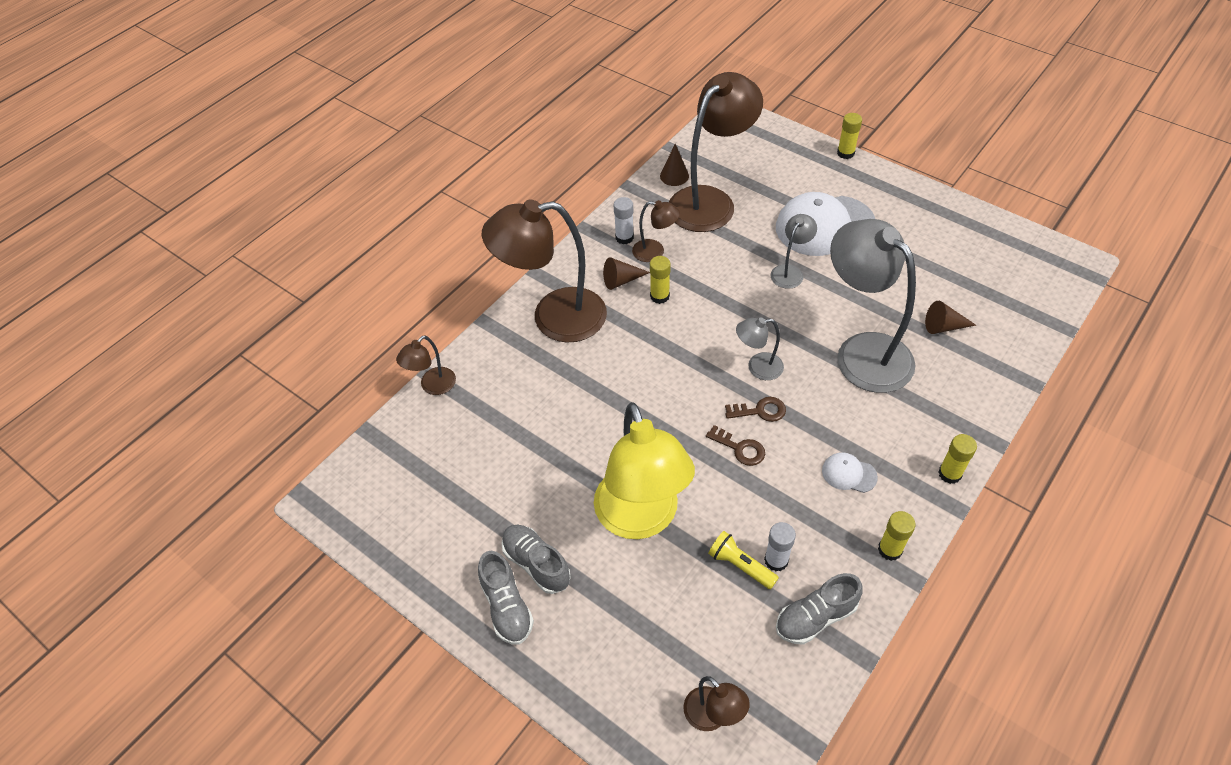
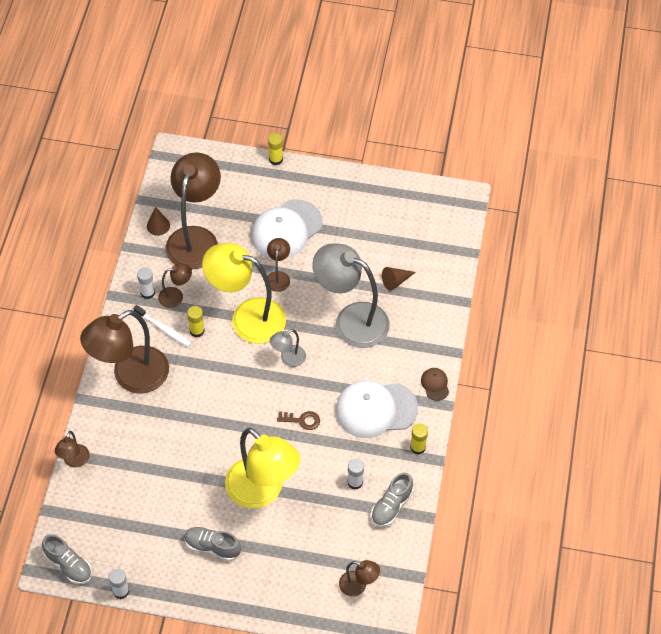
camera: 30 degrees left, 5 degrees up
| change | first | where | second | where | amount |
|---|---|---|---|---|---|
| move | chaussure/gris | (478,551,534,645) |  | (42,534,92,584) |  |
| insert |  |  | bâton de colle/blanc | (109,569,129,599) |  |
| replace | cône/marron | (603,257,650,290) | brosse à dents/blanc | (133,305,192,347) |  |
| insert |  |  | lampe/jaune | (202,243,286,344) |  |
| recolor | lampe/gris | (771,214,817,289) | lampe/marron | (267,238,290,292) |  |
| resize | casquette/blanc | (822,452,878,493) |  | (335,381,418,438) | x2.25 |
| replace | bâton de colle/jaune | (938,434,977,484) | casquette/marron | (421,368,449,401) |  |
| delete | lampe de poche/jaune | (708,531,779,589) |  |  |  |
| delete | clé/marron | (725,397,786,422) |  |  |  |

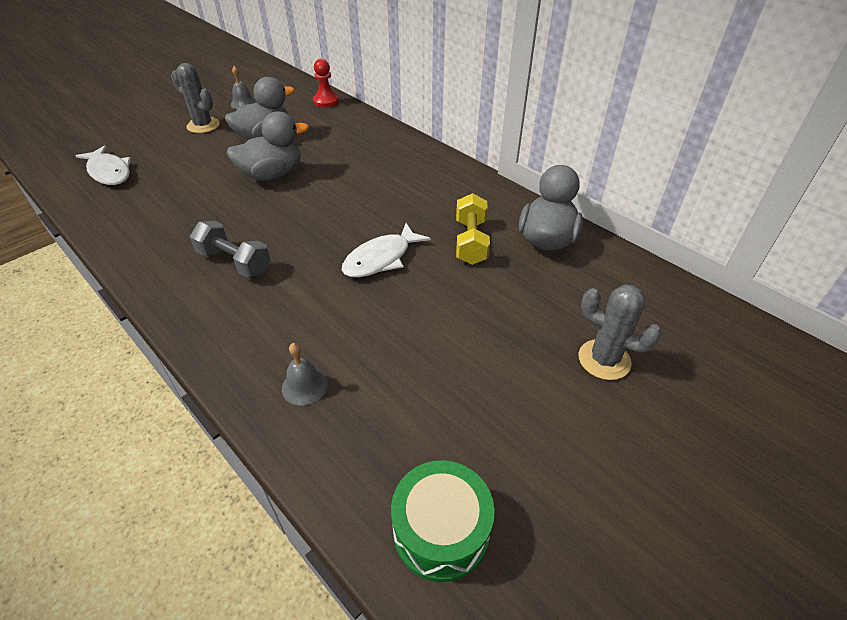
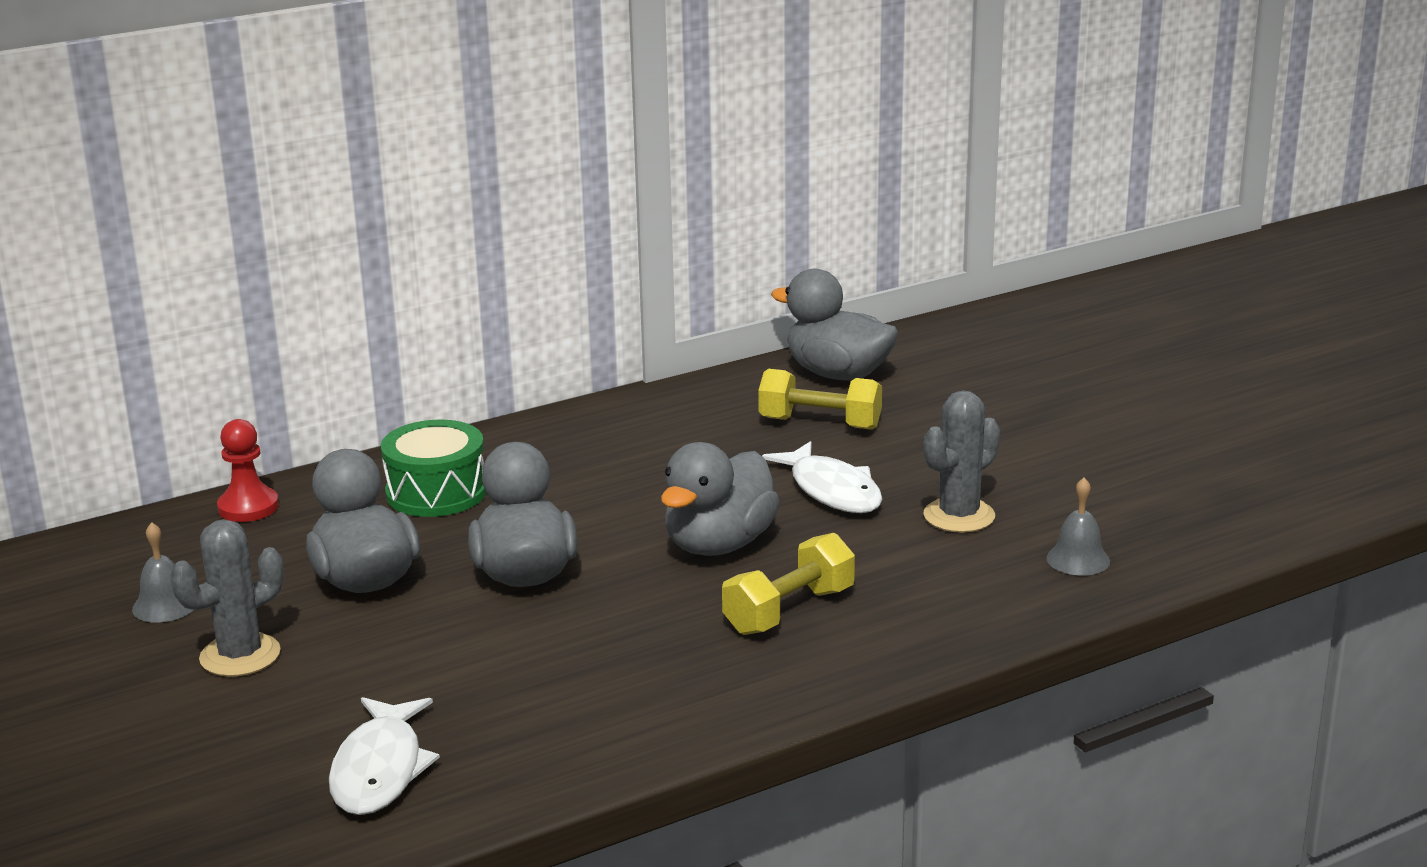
camera: 75 degrees left, 20 degrees down
| change | first | where | second | where | amount |
|---|---|---|---|---|---|
| rotate | poisson/blanc | (76,145,131,185) |  | (329,697,440,815) | 120 degrees clockwise |
| move | tambour/vert | (391,460,495,582) |  | (381,420,486,517) |  |
| insert |  |  | canard/gris | (661,442,780,556) |  |
| recolor | haltère/gris | (190,221,271,277) | haltère/jaune | (722,533,855,635) |  |
| move | cactus/gris | (579,284,662,380) |  | (923,390,1000,533) |  |

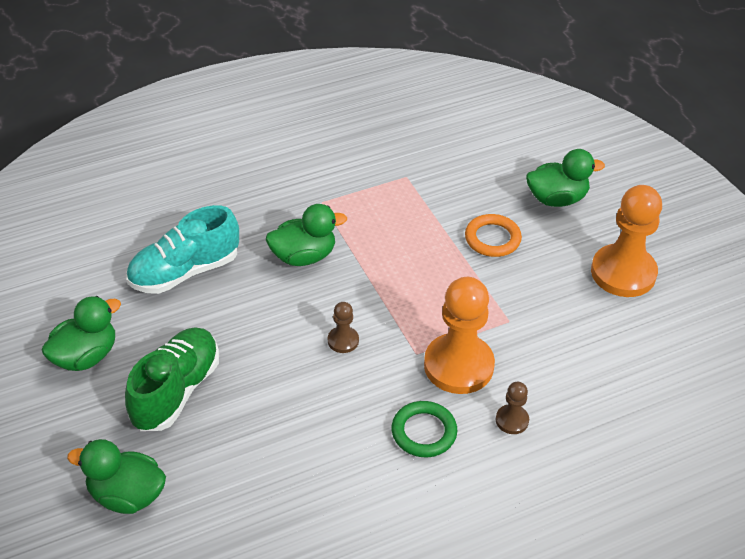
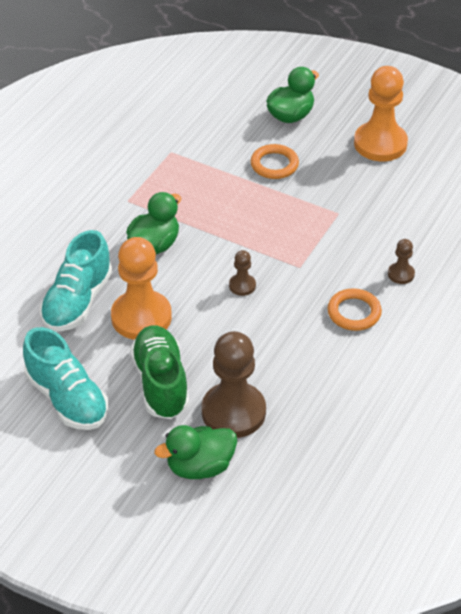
camera: 35 degrees left, 0 degrees up
| change | first | where | second | where | amount |
|---|---|---|---|---|---|
| replace | canard/vert | (42,296,121,371) | chaussure/turquoise | (23,327,108,430) |  |
| move | pion/orange | (424,277,495,394) |  | (111,237,172,340) |  |
| insert |  |  | pion/marron | (202,331,266,438) |  |
| recolor | anneau/vert | (391,401,457,457) | anneau/orange | (327,289,382,331) |  |

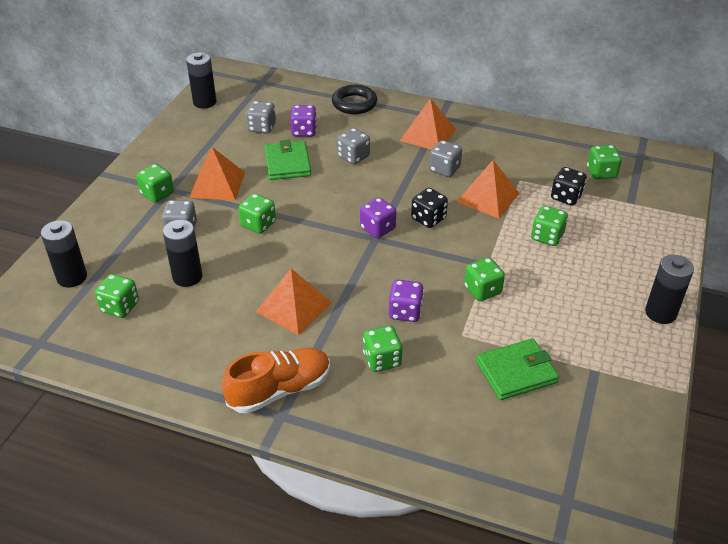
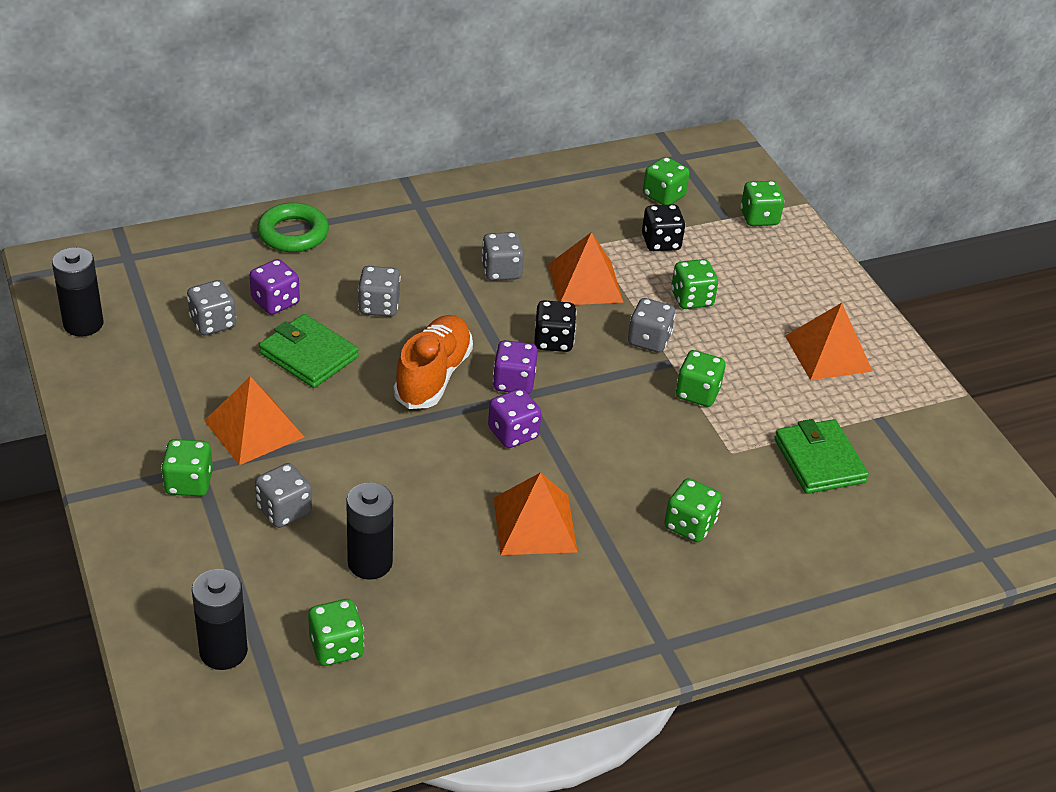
camera: 45 degrees left, 0 degrees up
| change | first | where | second | where | amount |
|---|---|---|---|---|---|
| recolor | anneau/noir | (332,85,377,114) | anneau/vert | (257,203,329,252) |  |
| move | chaussure/orange | (222,348,330,414) |  | (393,315,473,409) |  |
| move | dé/violet | (389,280,424,322) |  | (488,389,542,448) |  |
| insert |  |  | dé/gris | (628,298,676,353) |  |
| move | dé/vert | (238,193,276,234) |  | (740,181,785,226) |  |
| rotate | portefeuille/vert | (476,338,559,400) |  | (774,419,869,494) | 45 degrees counterclockwise |
| move | pyramide/orange | (400,98,456,150) |  | (785,303,872,380) |  |
| delete | pile/noir | (645,255,694,324) |  |  |  |

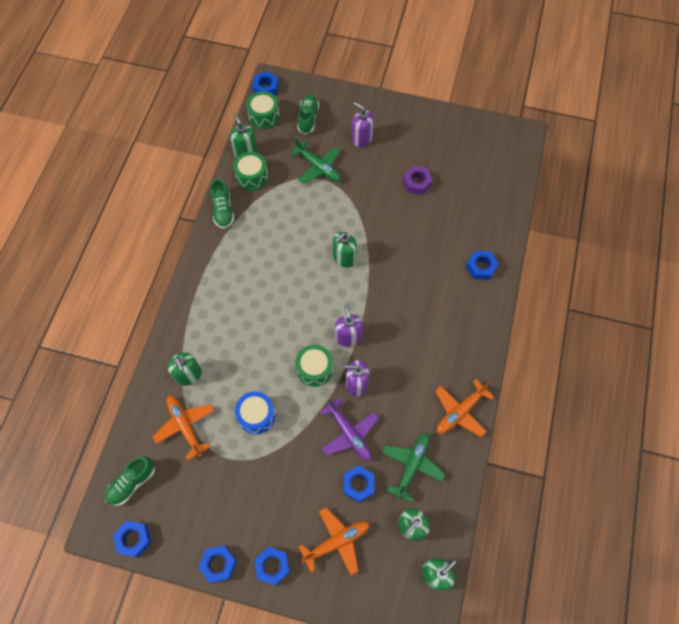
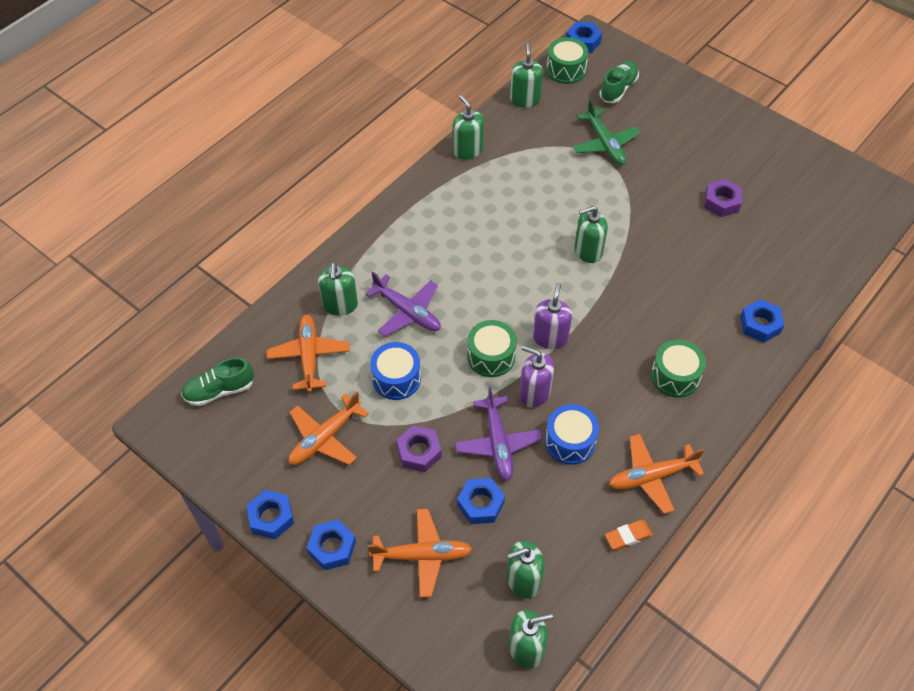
camera: 25 degrees right, 10 degrees down
| change | first | where | second | where | amount |
|---|---|---|---|---|---|
| insert |  |  | avion/orange | (288,392,369,465) |  |
| insert |  |  | avion/violet | (365,272,441,337) |  |
| insert |  |  | écrou/violet | (397,425,442,472) |  |
| replace | chaussure/vert | (211,179,234,229) | distributeur de savon/vert | (453,95,484,160) |  |
| insert |  |  | tambour/bleu | (545,404,599,465) |  |
| insert |  |  | gomme/orange | (605,520,653,550) |  |
| move | tambour/vert | (233,152,268,191) |  | (651,340,706,397) |  |
| delete | écrou/bleu | (113,521,151,557) |  |  |  |
| delete | distributeur de savon/violet | (352,102,374,147) |  |  |  |
| delete | avion/vert | (382,433,445,502) |  |  |  |

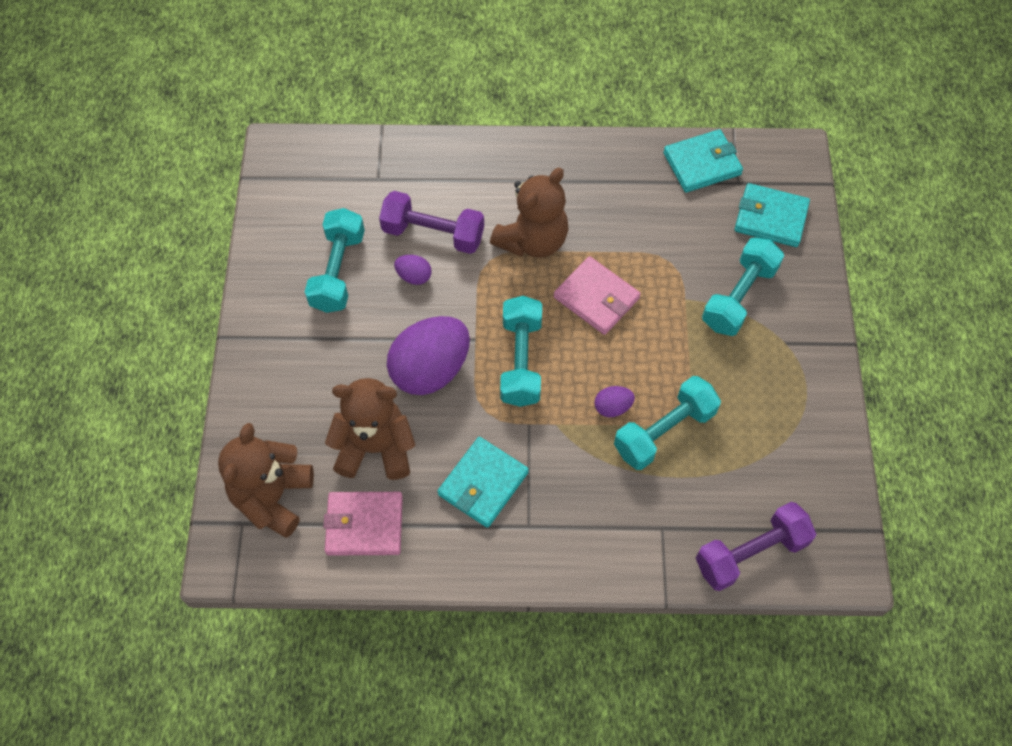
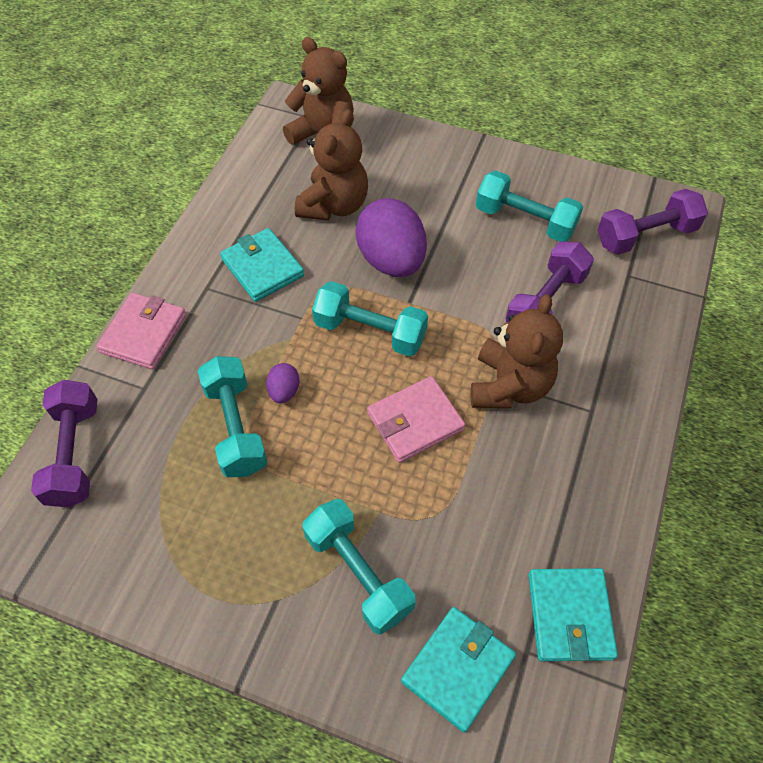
camera: 110 degrees right, 5 degrees down
| change | first | where | second | where | amount |
|---|---|---|---|---|---|
| move | portefeuille/rose | (323,492,403,556) |  | (96,293,186,370) |  |
| rotate | ours en peluche/marron | (490,167,568,258) |  | (470,294,563,408) | 135 degrees counterclockwise |
| insert |  |  | haltère/violet | (598,189,708,255) |  |
| delete | œuf/violet | (394,255,432,285) |  |  |  |

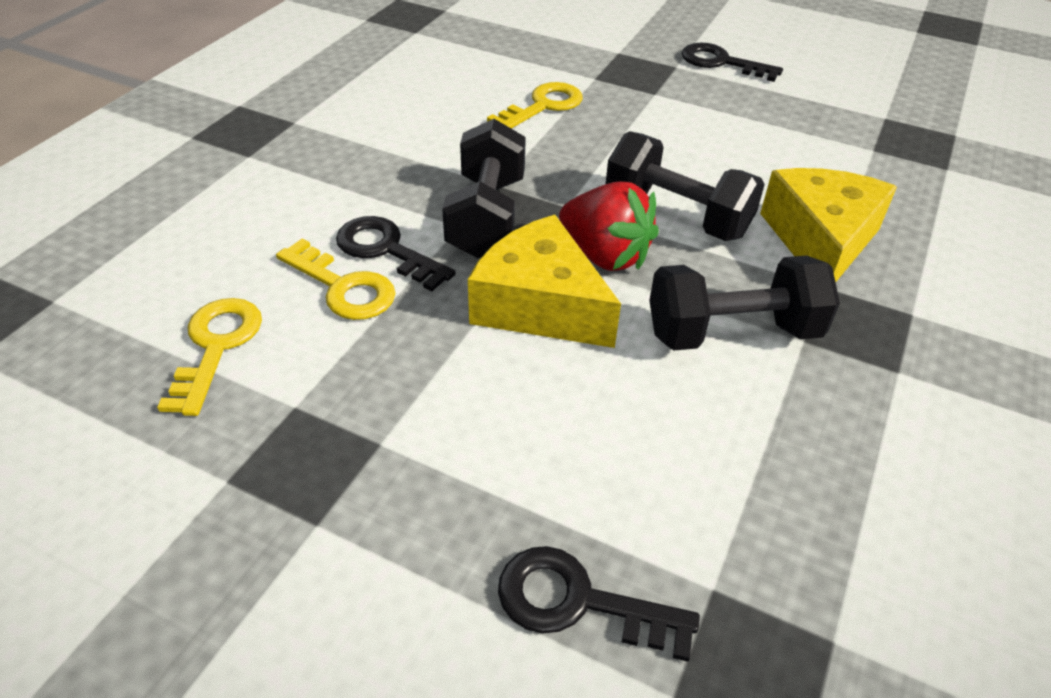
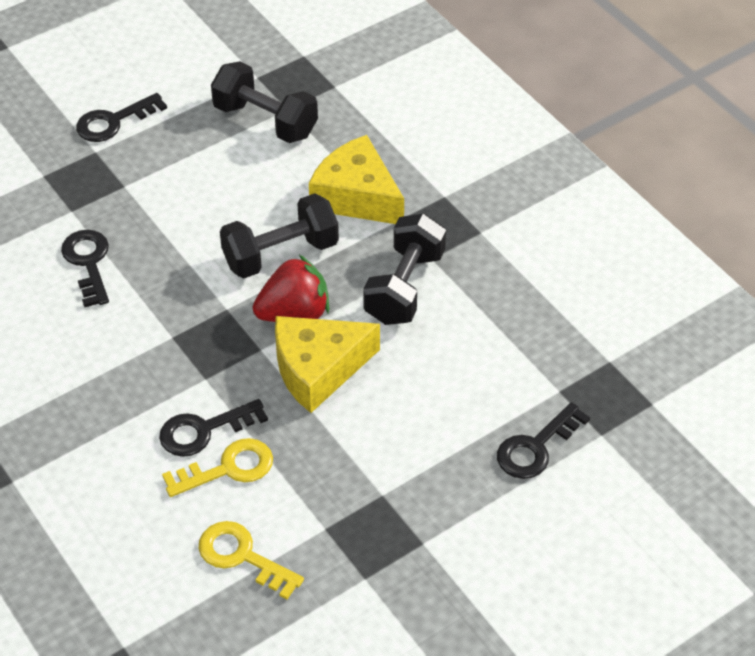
camera: 60 degrees left, 5 degrees up
| change | first | where | second | where | amount |
|---|---|---|---|---|---|
| recolor | clé/jaune | (487,82,583,129) | clé/noir | (61,230,109,308) |  |
| move | haltère/noir | (442,119,526,259) |  | (211,61,318,143) |  |

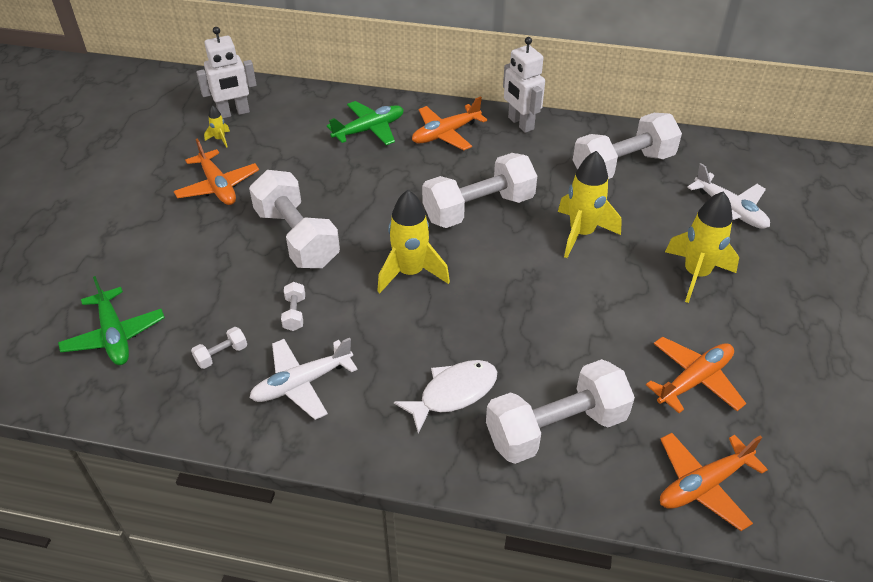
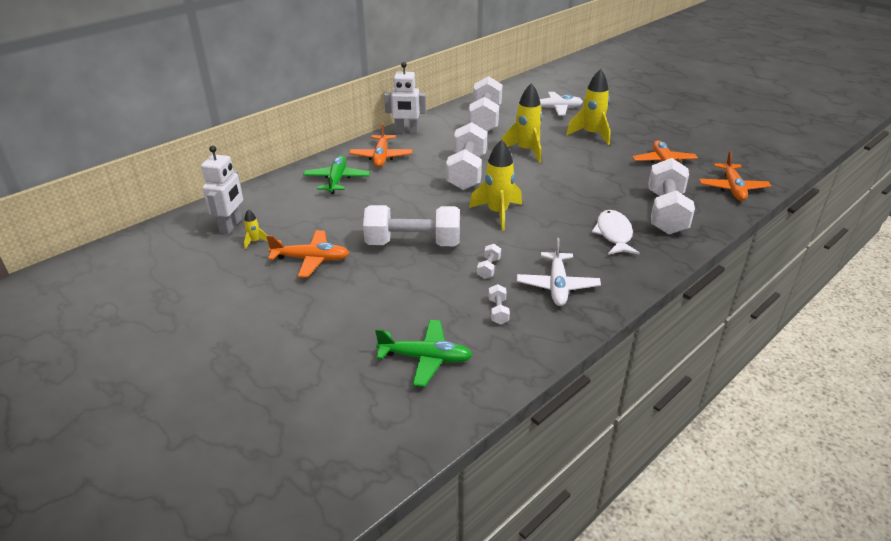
camera: 55 degrees left, 10 degrees down
| change | first | where | second | where | amount |
|---|---|---|---|---|---|
| rotate | haltère/blanc | (281,282,305,331) |  | (477,244,501,279) | 75 degrees clockwise |

